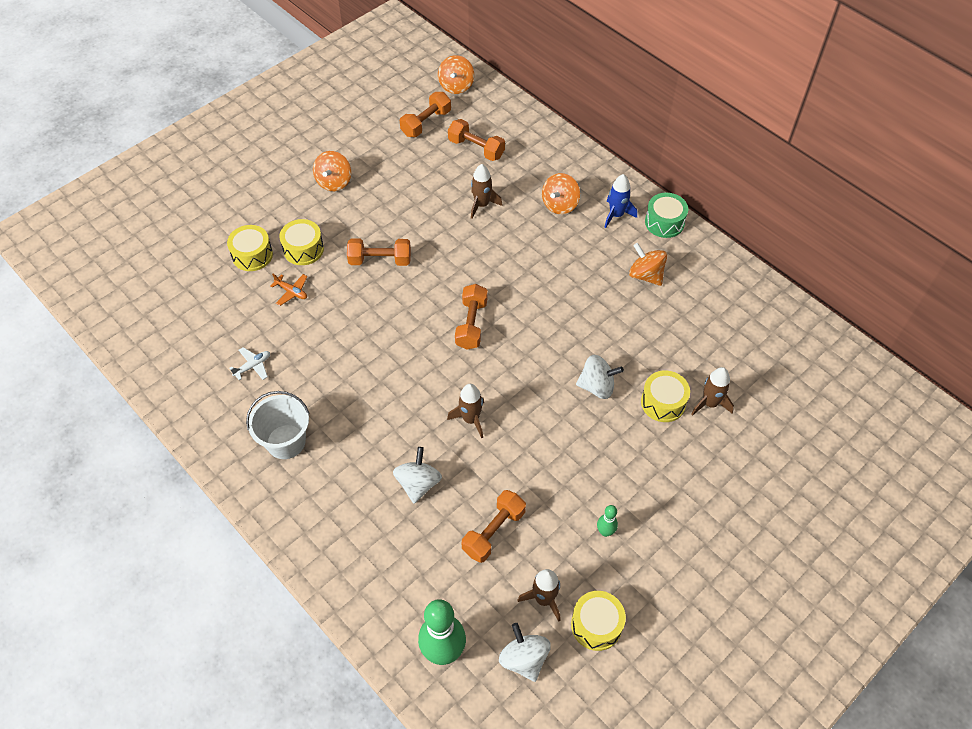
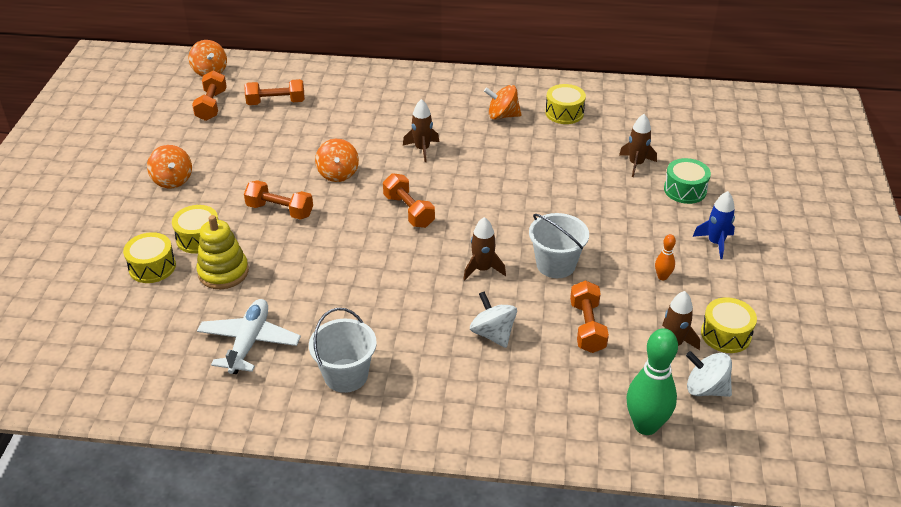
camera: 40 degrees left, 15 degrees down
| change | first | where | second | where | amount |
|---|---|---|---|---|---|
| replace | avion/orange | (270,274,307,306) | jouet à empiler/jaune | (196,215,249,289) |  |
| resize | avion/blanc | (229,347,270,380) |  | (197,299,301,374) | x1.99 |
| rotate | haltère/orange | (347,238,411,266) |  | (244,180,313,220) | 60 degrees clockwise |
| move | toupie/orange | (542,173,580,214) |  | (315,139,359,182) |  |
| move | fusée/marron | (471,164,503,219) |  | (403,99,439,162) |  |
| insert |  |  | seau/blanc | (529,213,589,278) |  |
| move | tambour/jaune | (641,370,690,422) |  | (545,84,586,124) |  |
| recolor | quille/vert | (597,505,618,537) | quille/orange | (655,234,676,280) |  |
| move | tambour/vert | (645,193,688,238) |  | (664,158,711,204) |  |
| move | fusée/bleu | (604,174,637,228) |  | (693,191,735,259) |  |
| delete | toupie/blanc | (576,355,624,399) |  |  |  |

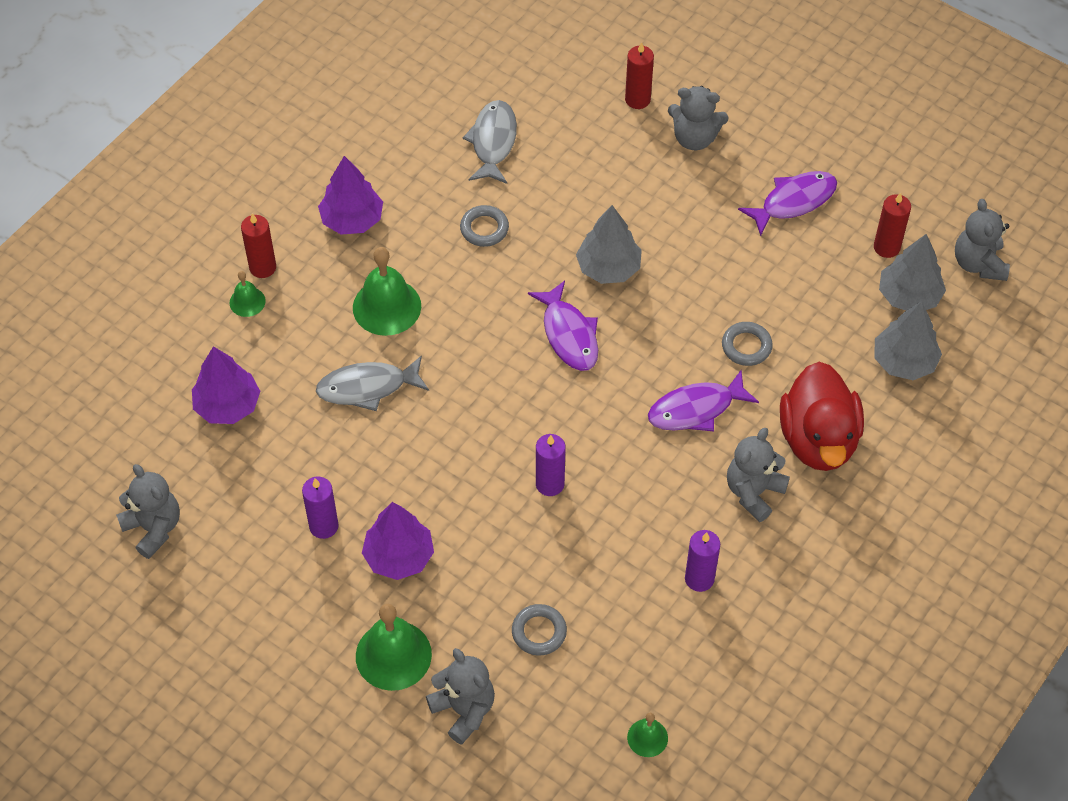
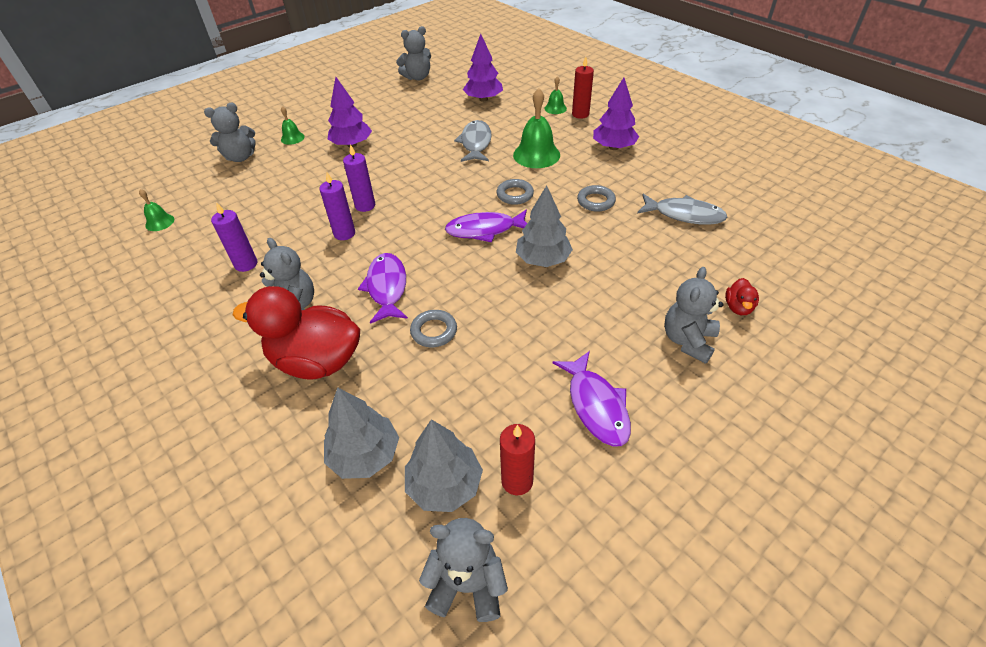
camera: 105 degrees right, 10 degrees down
| change | first | where | second | where | amount |
|---|---|---|---|---|---|
| resize | cloche/vert | (356,604,432,691) |  | (281,106,304,145) | x0.52 |
| move | bougie/violet | (302,476,339,539) |  | (320,172,355,240) |  |
| move | anneau/gris | (512,604,567,655) |  | (497,179,534,205) |  |
| replace | bougie/rouge | (625,42,654,109) | canard/rouge | (725,278,759,315) |  |

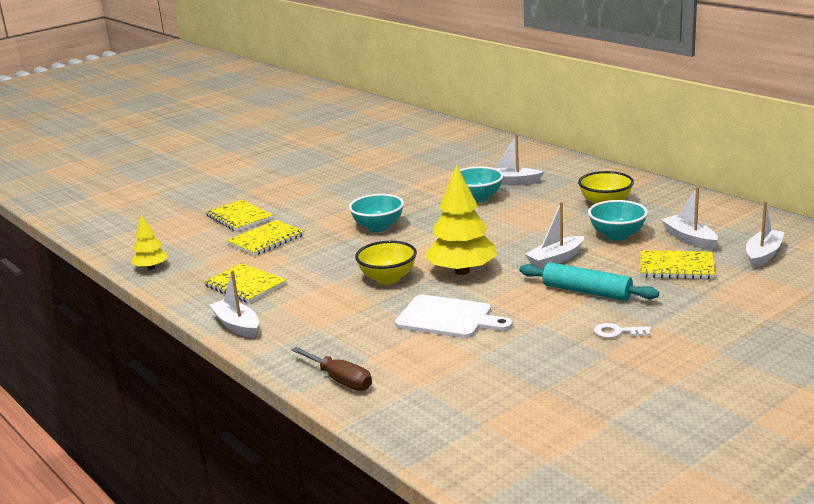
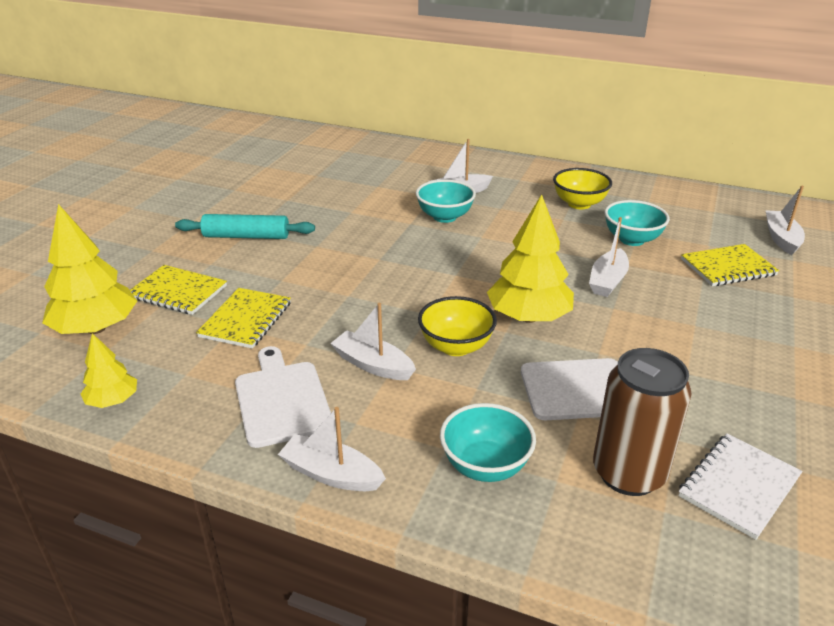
camera: 30 degrees left, 10 degrees up
| change | first | where | second | where | amount |
|---|---|---|---|---|---|
| insert |  |  | arbre/jaune | (42,204,137,334) |  |
| move | rouleau à pâtisserie/turquoise | (519,262,659,301) |  | (175,214,315,239) |  |
| replace | carnet/jaune | (204,263,287,303) | planche à découper/blanc | (235,346,331,448) |  |
| move | bateau/blanc | (661,187,718,250) |  | (330,303,416,380) |  |
| move | bol/turquoise | (349,194,404,232) |  | (440,403,536,482) |  |
| insert |  |  | canette/marron | (593,348,692,496) |  |
| insert |  |  | carnet/blanc | (678,434,802,540) |  |
| delete | tournevis/marron | (291,347,372,391) |  |  |  |
| delete | clé/blanc | (594,323,651,338) |  |  |  |

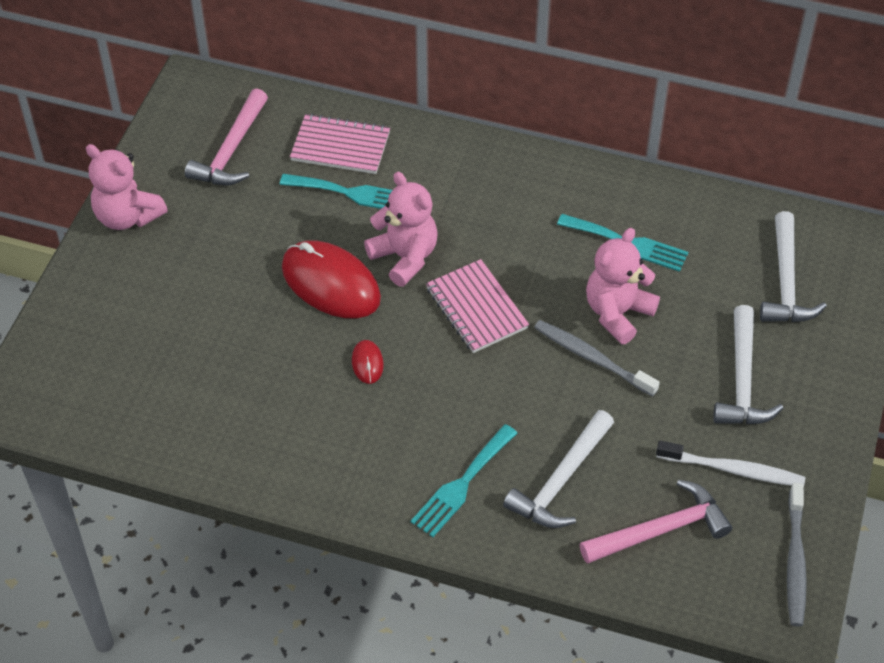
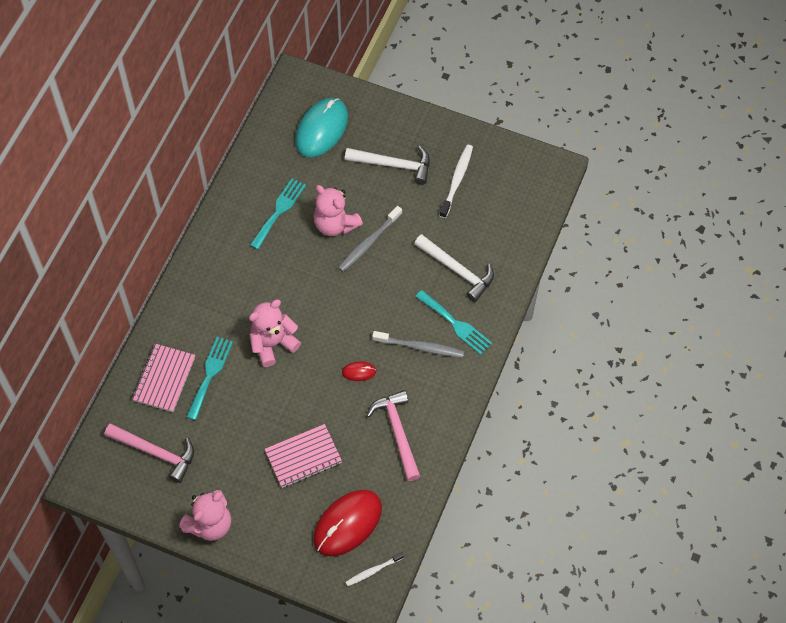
camera: 85 degrees left, 10 degrees up
| change | first | where | second | where | amount |
|---|---|---|---|---|---|
| move | carnet/rose | (426,259,529,353) |  | (265,424,342,488) |  |
| replace | marteau/blanc | (760,211,827,322) | souris/turquoise | (295,98,348,157) |  |
| move | souris/rouge | (282,240,381,318) |  | (313,490,382,556) |  |
| insert |  |  | brosse à dents/blanc | (346,552,404,586) |  |
| move | marteau/rose | (580,480,732,564) |  | (367,390,420,481) |  |
| move | brosse à dents/gris | (787,483,807,627) |  | (372,331,464,358) |  |

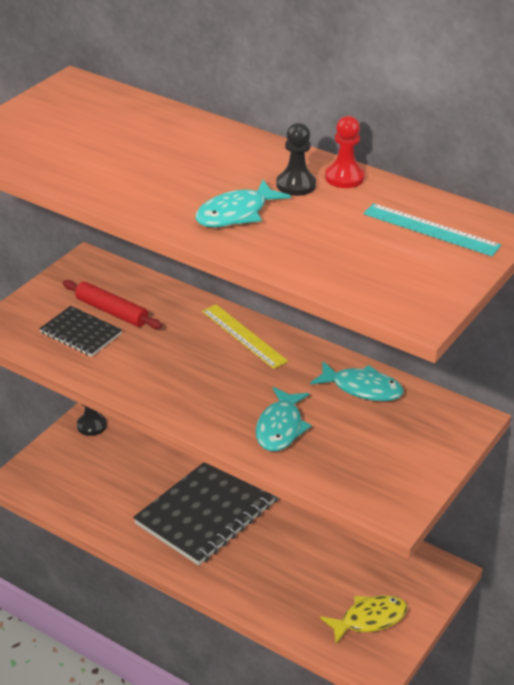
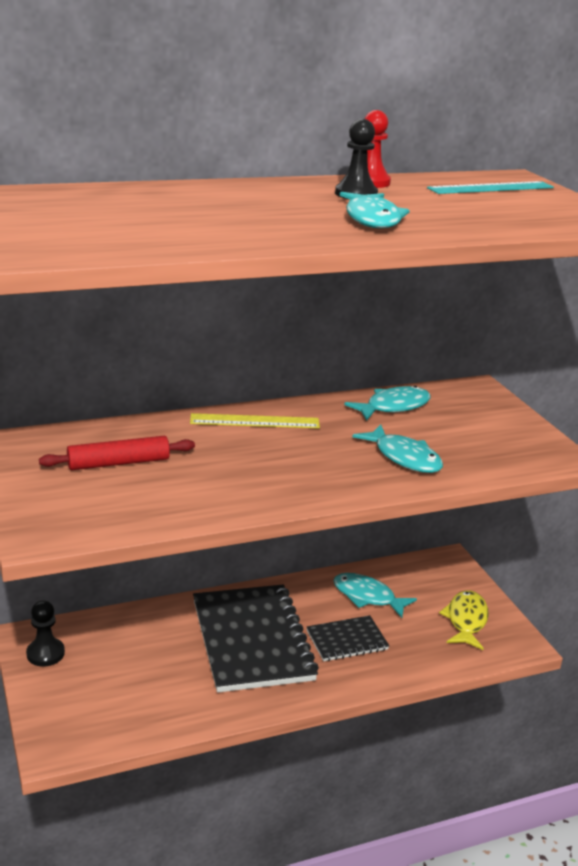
camera: 55 degrees left, 10 degrees down
| change | first | where | second | where | amount |
|---|---|---|---|---|---|
| move | carnet/noir | (39,306,122,357) |  | (307,615,389,661) |  |
| insert |  |  | poisson/turquoise | (333,573,417,618) |  |

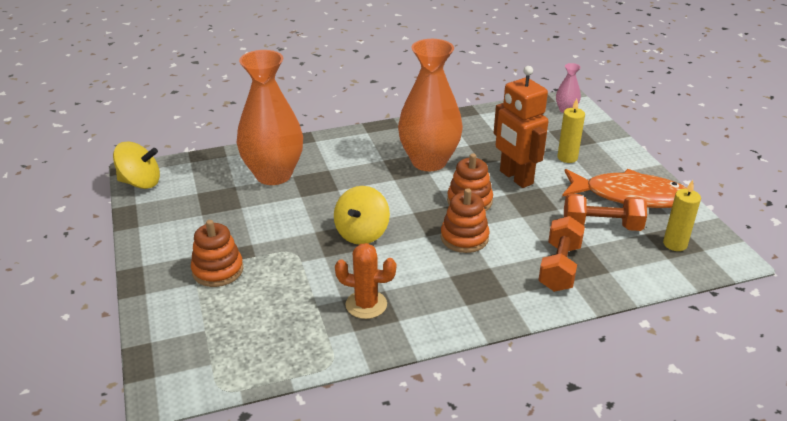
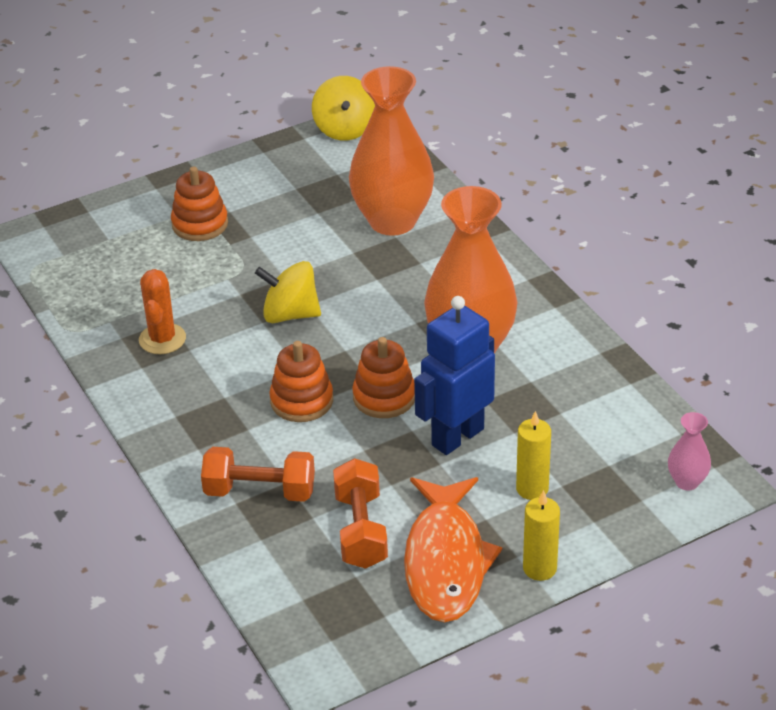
camera: 80 degrees right, 5 degrees up
| change | first | where | second | where | amount |
|---|---|---|---|---|---|
| recolor | robot/orange | (494,66,548,188) | robot/bleu | (414,296,495,455) |  |
| move | bougie/jaune | (663,180,701,251) |  | (523,490,560,581) |  |

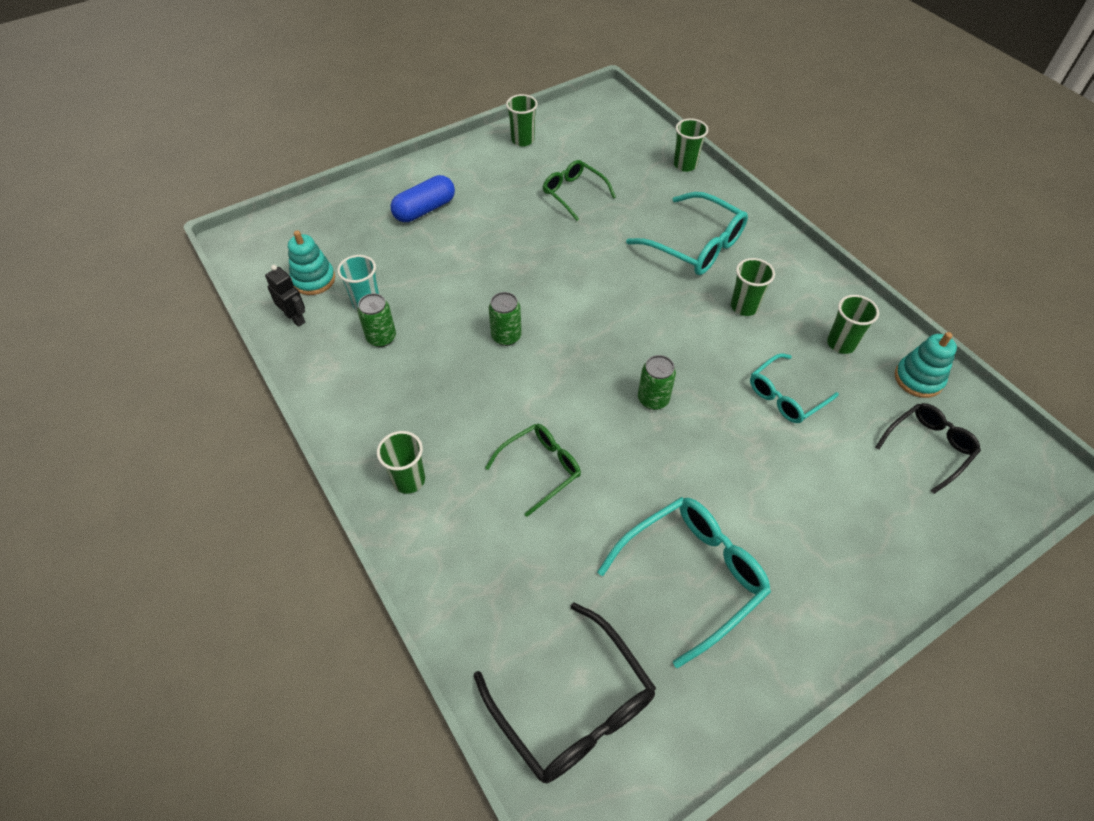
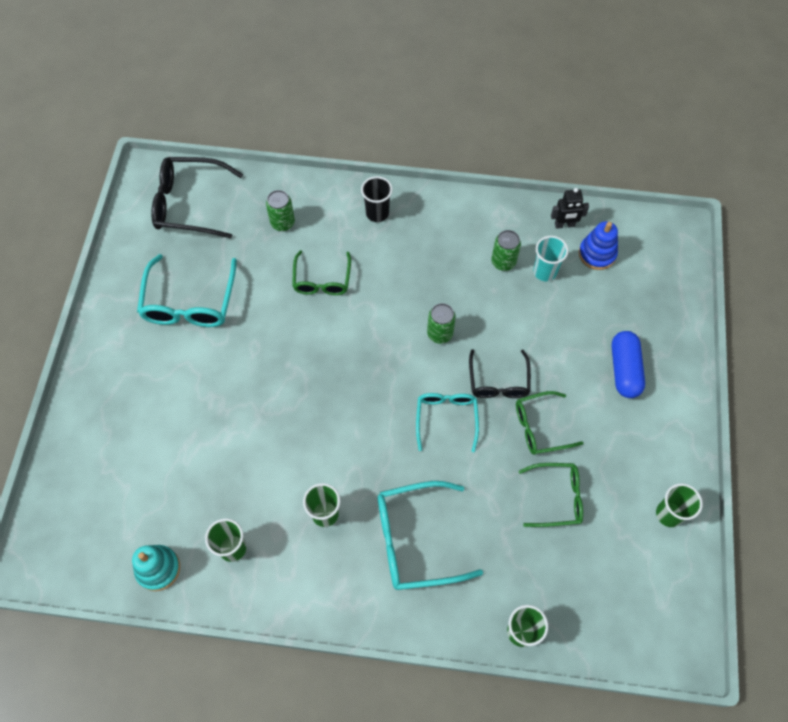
camera: 130 degrees right, 10 degrees up
| change | first | where | second | where | amount |
|---|---|---|---|---|---|
| move | canette/vert | (638,355,676,410) |  | (266,190,295,231) |  |
| recolor | gobelet/vert | (377,431,425,494) | gobelet/noir | (361,176,393,222) |  |
| move | lunettes/turquoise | (750,353,839,423) |  | (416,393,479,452) |  |
| move | lunettes/noir | (875,403,981,494) |  | (469,349,531,398) |  |
| insert |  |  | lunettes/vert | (516,391,583,455) |  |
| recolor | jouet à empiler/turquoise | (288,231,335,295) | jouet à empiler/bleu | (579,221,618,270) |  |

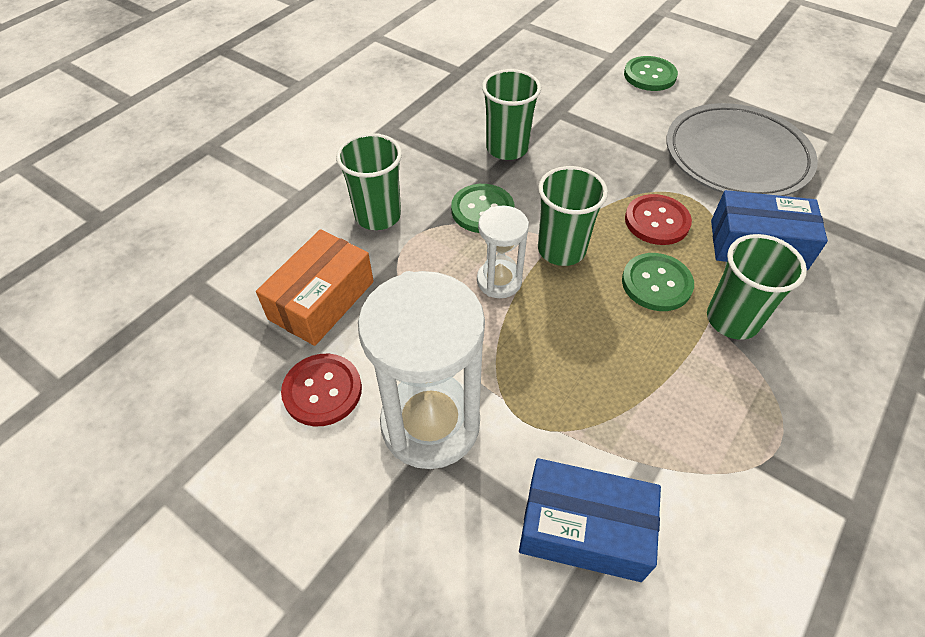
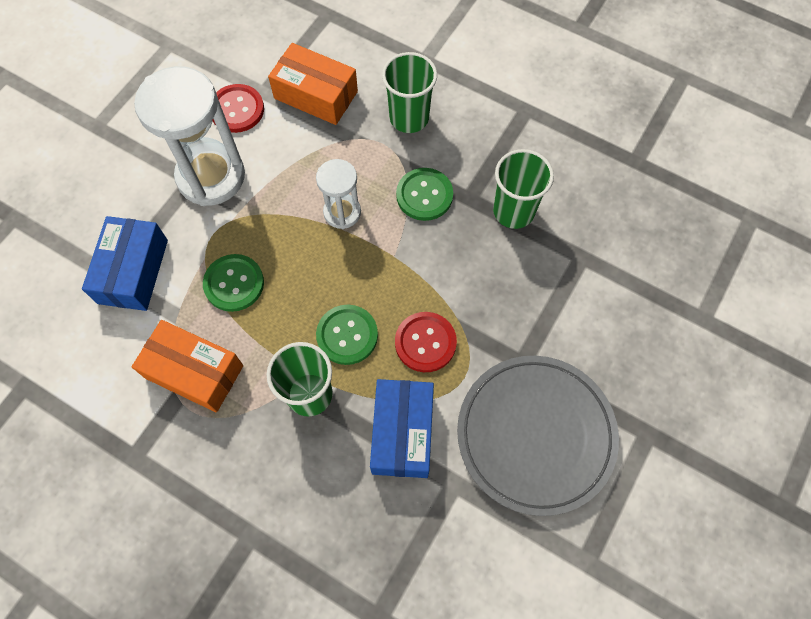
camera: 85 degrees right, 15 degrees up
| change | first | where | second | where | amount |
|---|---|---|---|---|---|
| insert |  |  | boîte/orange | (132,320,243,412) |  |
| move | bouton/vert | (624,56,678,91) |  | (203,254,264,312) |  |
| delete | gobelet/vert | (538,166,608,266) |  |  |  |

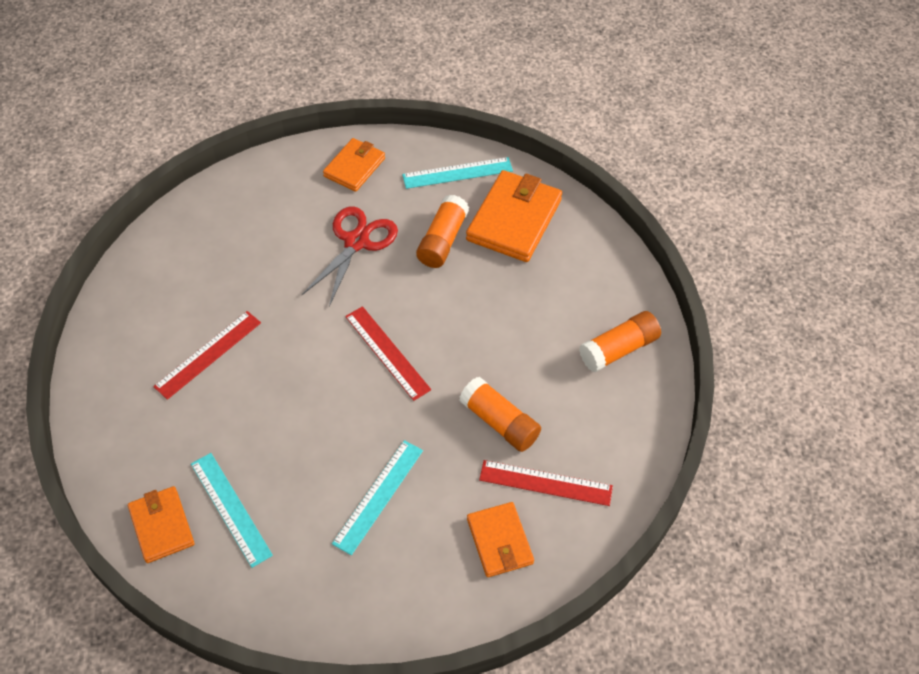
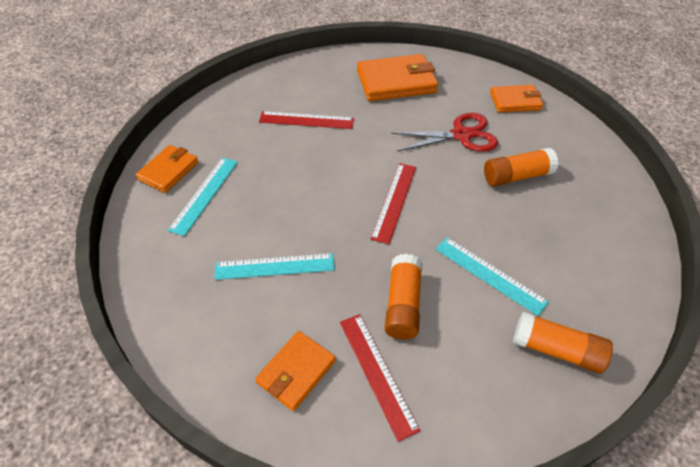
camera: 55 degrees right, 5 degrees down
| change | first | where | second | where | amount |
|---|---|---|---|---|---|
| move | portefeuille/orange | (466,170,562,262) |  | (357,54,438,101) |  |
| move | règle/turquoise | (402,157,513,189) |  | (435,237,549,316) |  |

